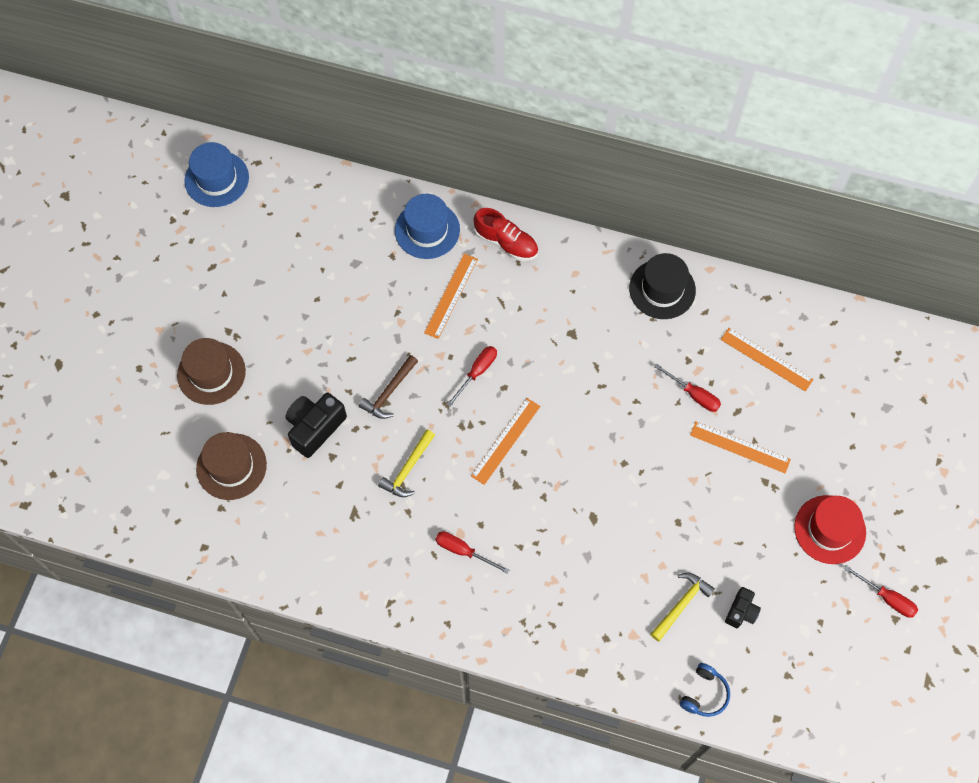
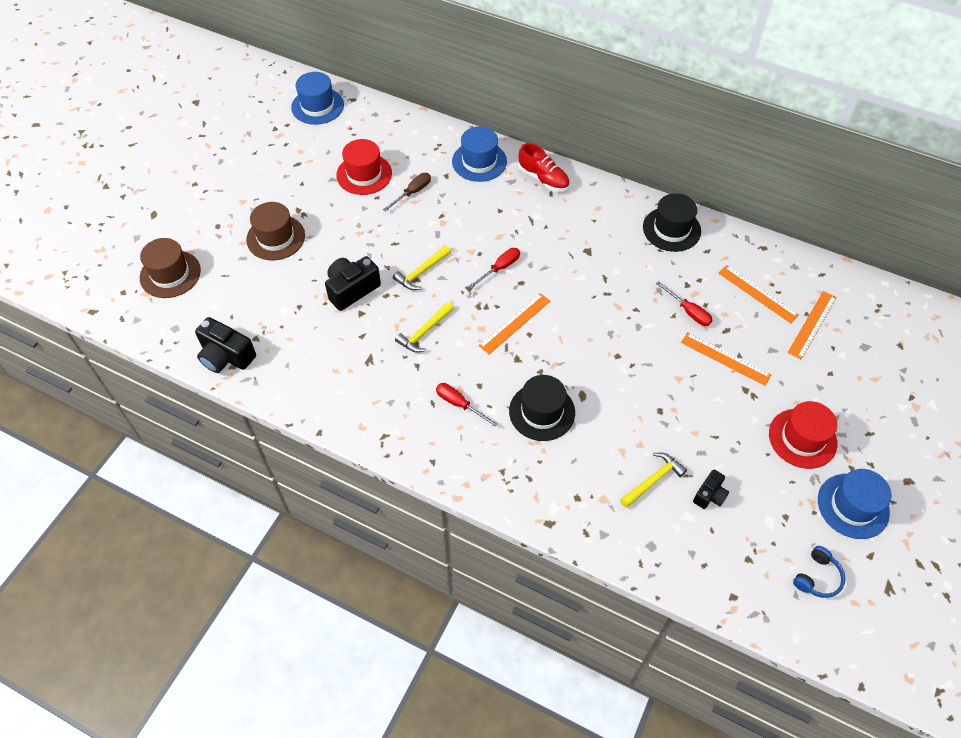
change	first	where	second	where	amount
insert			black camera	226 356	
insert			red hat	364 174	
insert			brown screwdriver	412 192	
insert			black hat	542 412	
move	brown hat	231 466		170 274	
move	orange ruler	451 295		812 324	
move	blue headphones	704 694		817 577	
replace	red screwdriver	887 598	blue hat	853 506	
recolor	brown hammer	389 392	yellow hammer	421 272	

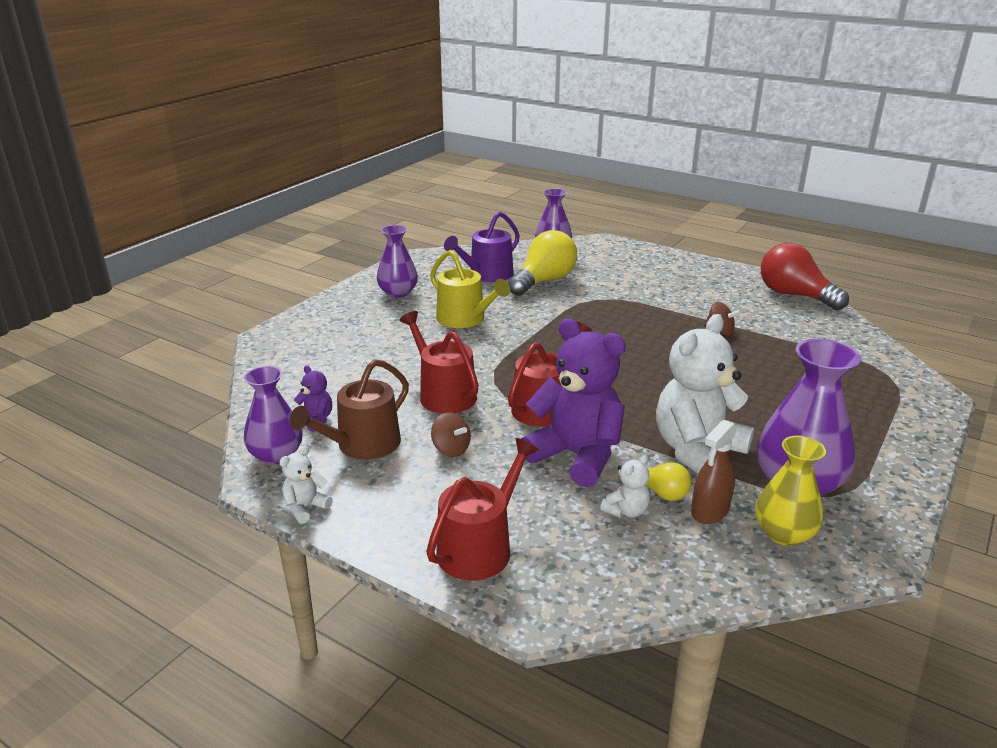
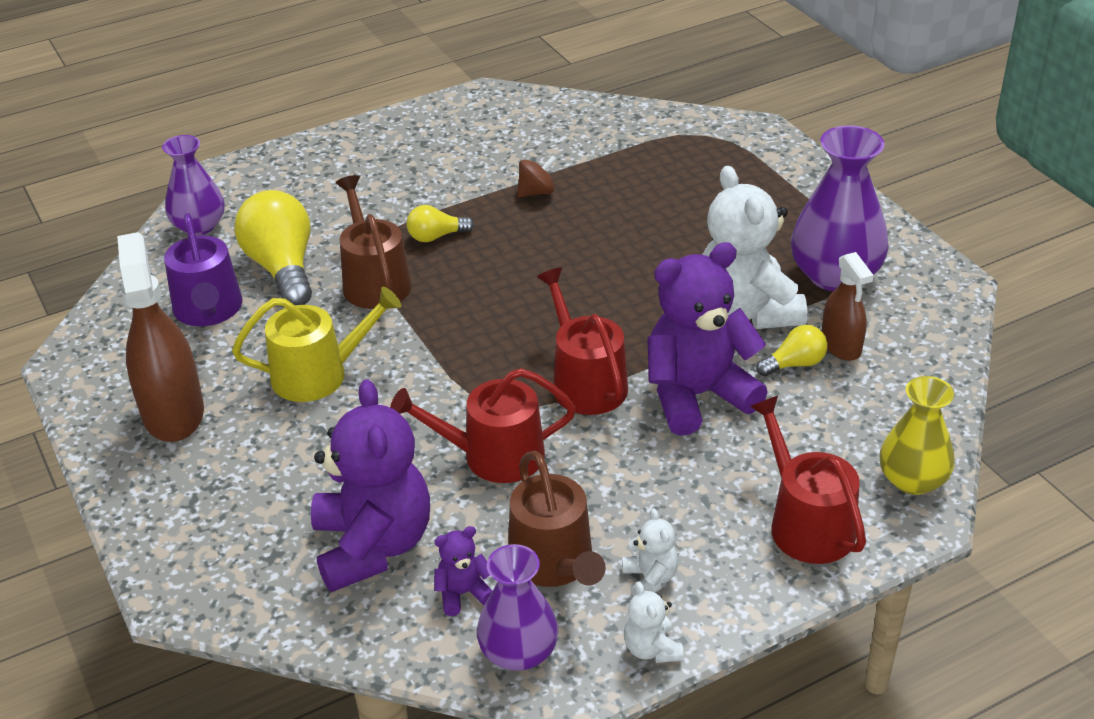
change	first	where	second	where	amount
delete	brown spinning top	451 449			
delete	red light bulb	794 295			
insert			purple teddy bear	373 546	
insert			brown watering can	374 281	
insert			yellow light bulb	436 236	
move	white teddy bear	626 511		650 579	
move	yellow vase	784 533		912 480	
replace	purple vase	398 293	brown spray bottle	173 413	

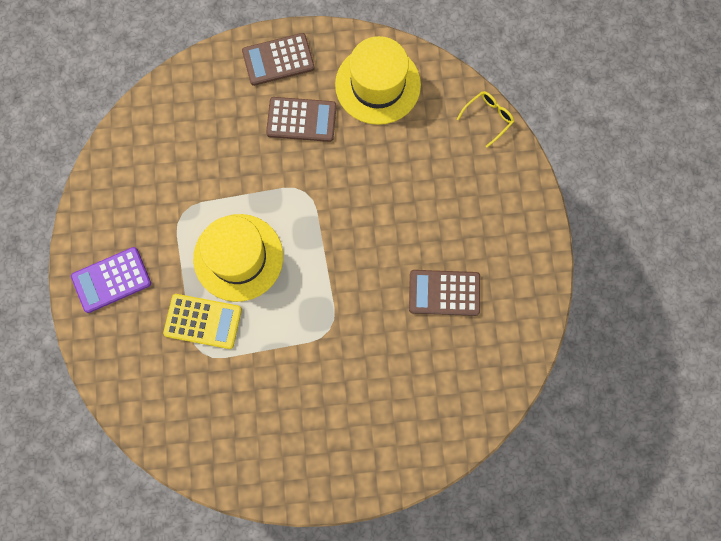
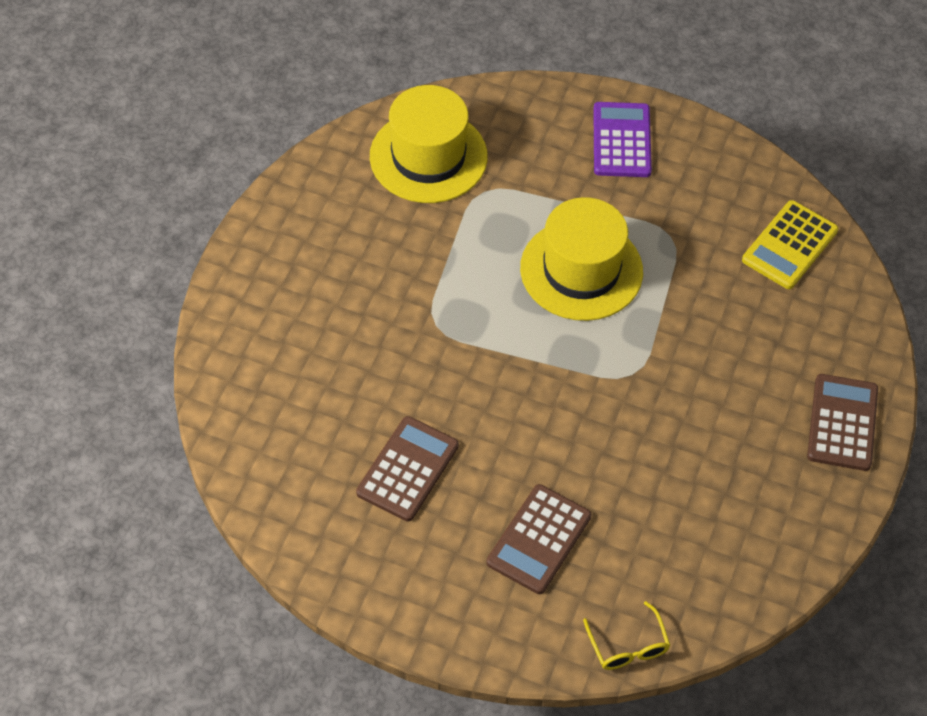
change	first	where	second	where	amount
move	yellow calculator	203 321		789 245	
move	brown calculator	301 120		539 539	
move	yellow hat	378 85		428 156	

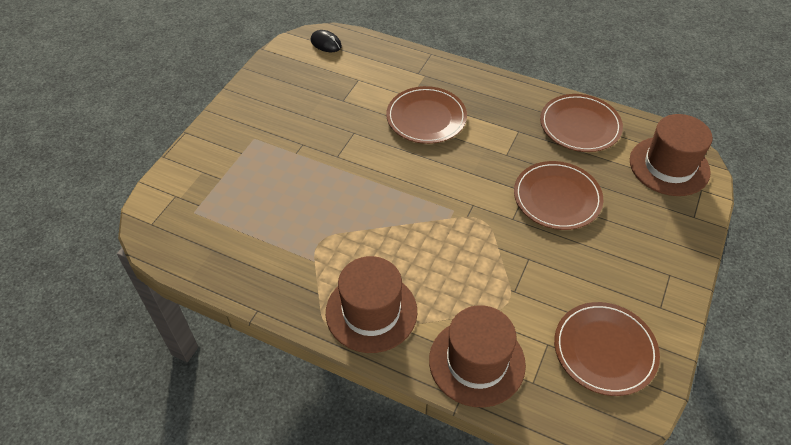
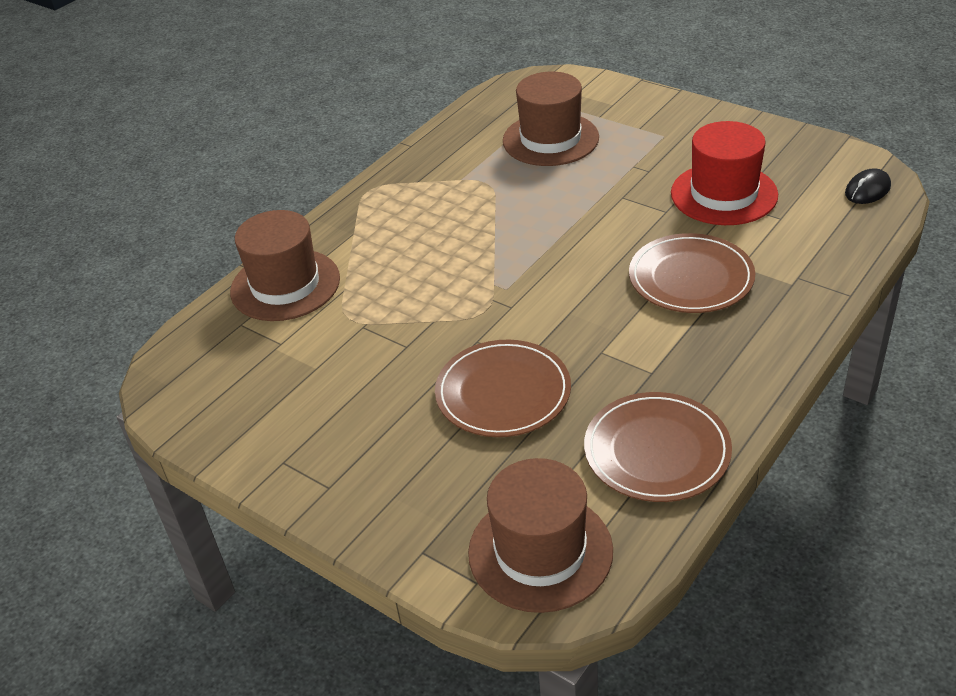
change	first	where	second	where	amount
delete	brown plate	604 350			
insert			red hat	724 194	
move	brown hat	371 312		550 139	

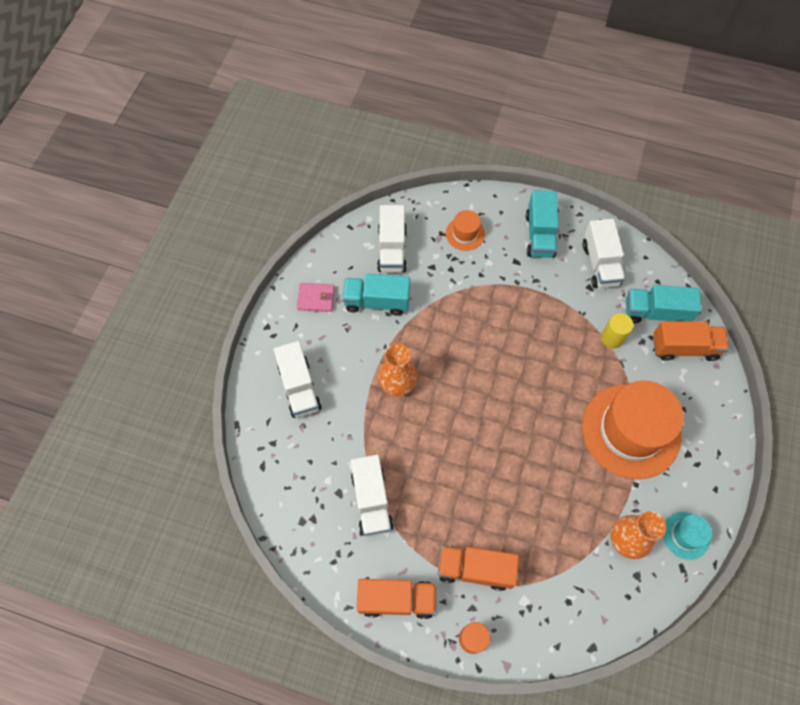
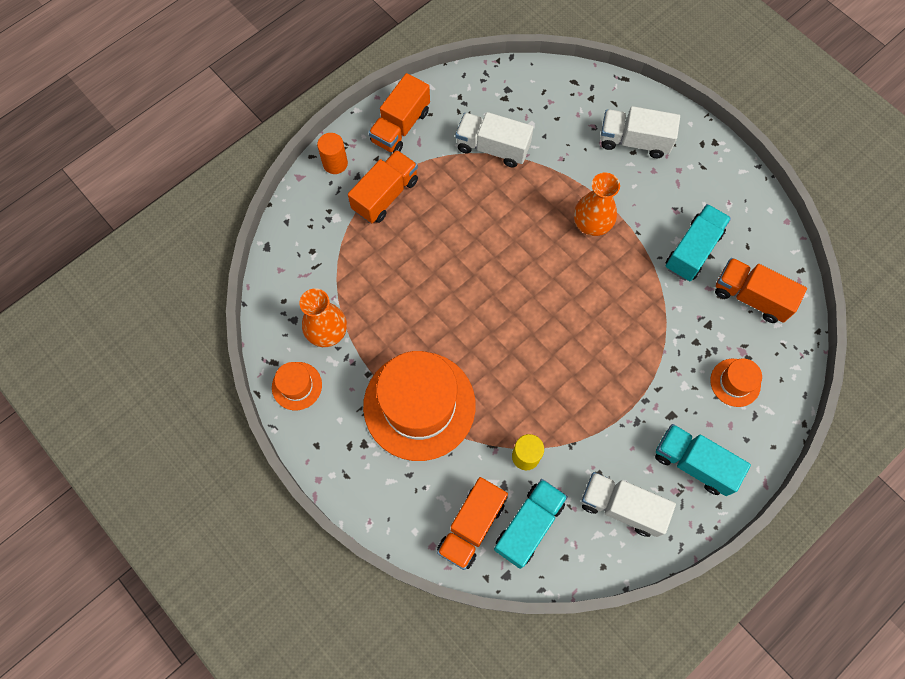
change	first	where	second	where	amount
delete	pink wallet	316 298			
recolor	white truck	392 249	orange truck	751 297	
recolor	turquoise hat	685 535	orange hat	297 386	

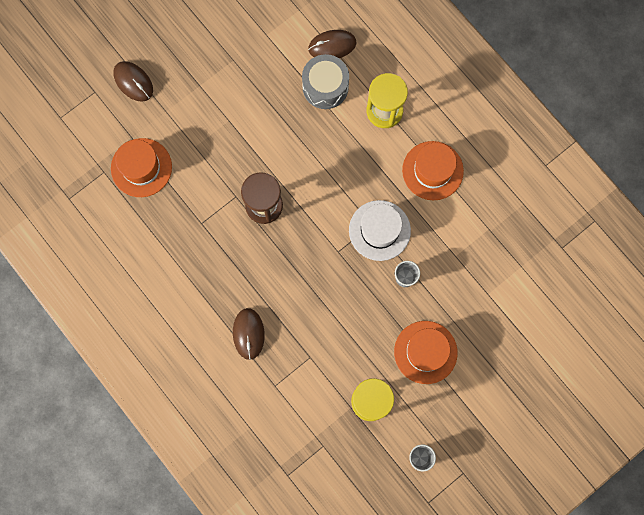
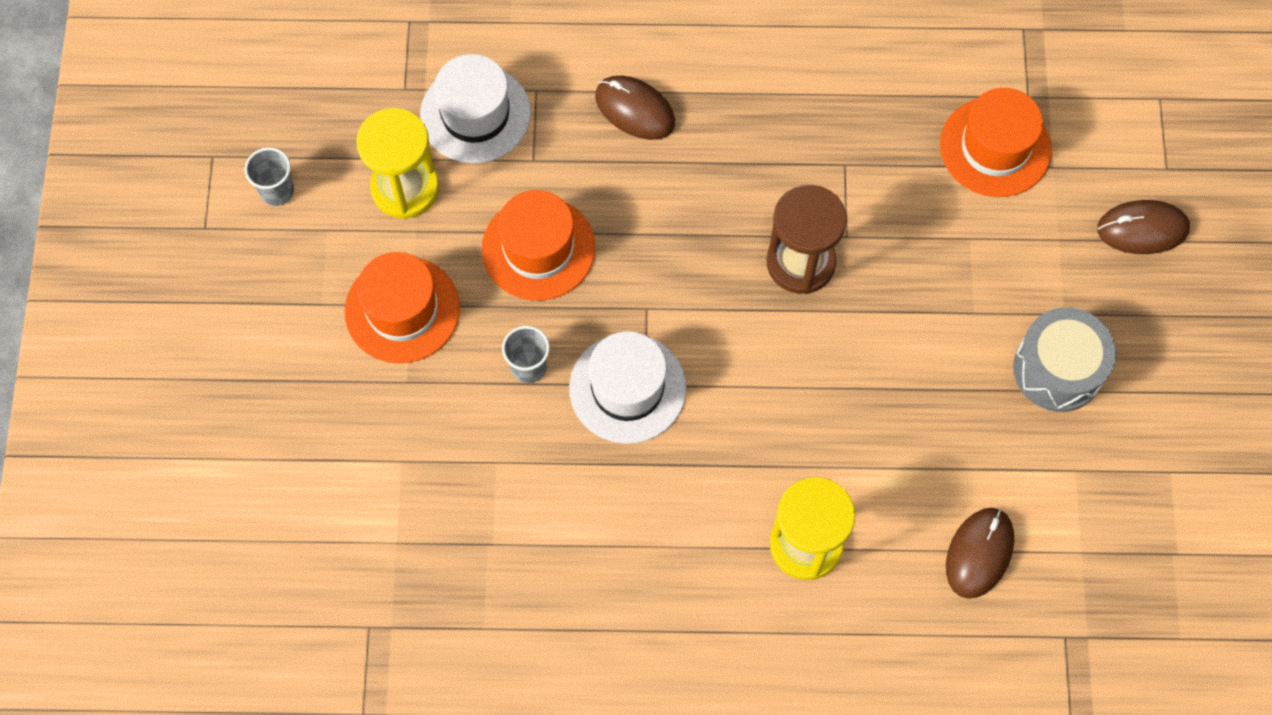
change	first	where	second	where	amount
insert			white hat	475 114	
move	grey drum	325 87		1057 369	
move	orange hat	432 170		538 248	

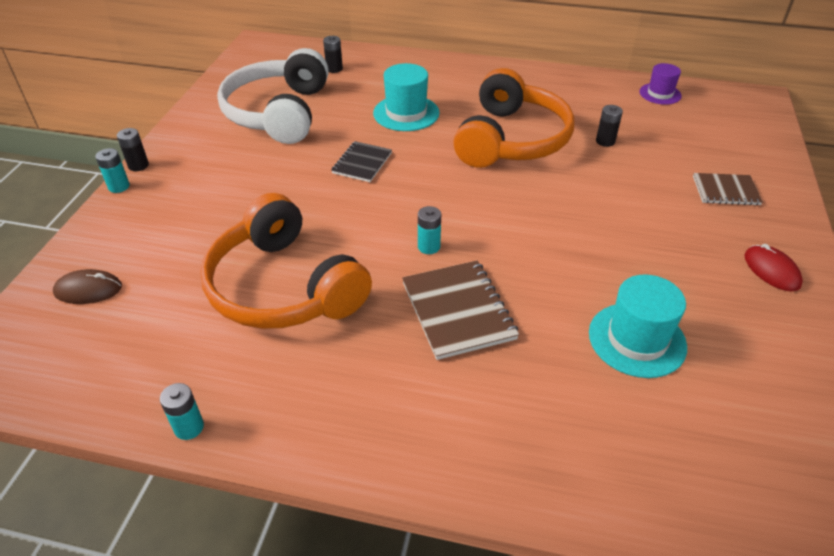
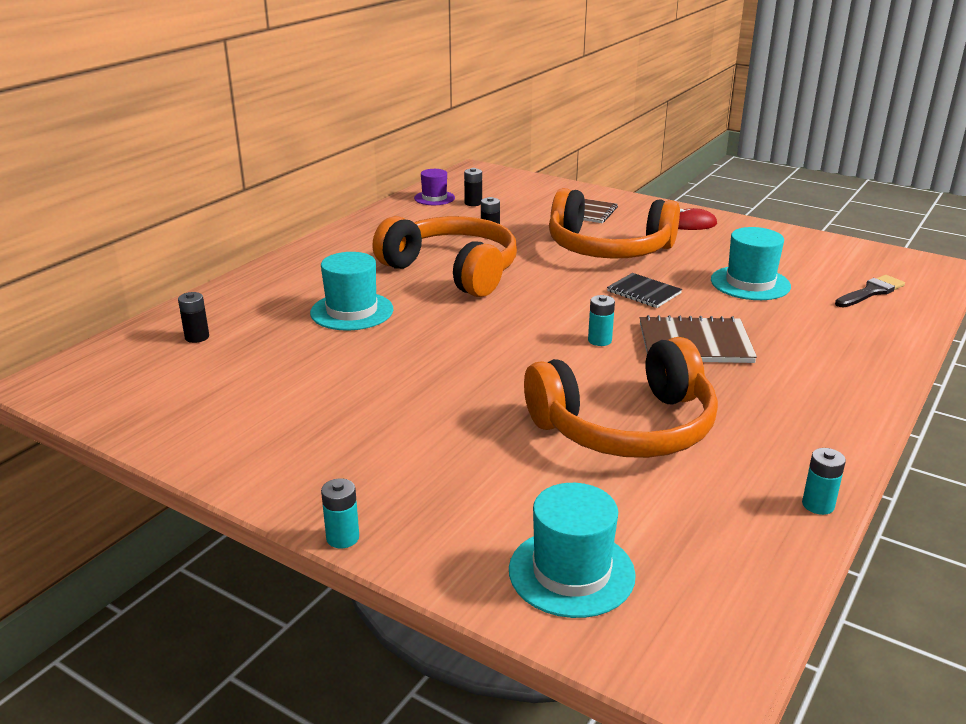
change	first	where	second	where	amount
delete	white headphones	279 113			
insert			orange headphones	608 248	
insert			black brush	871 292	
move	black battery	138 165		473 203	
move	black notebook	362 163		644 292	
replace	brown mouse	88 290	turquoise hat	571 572	

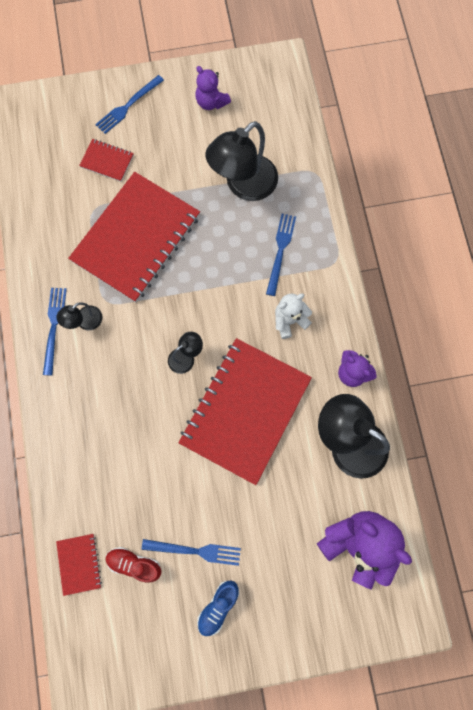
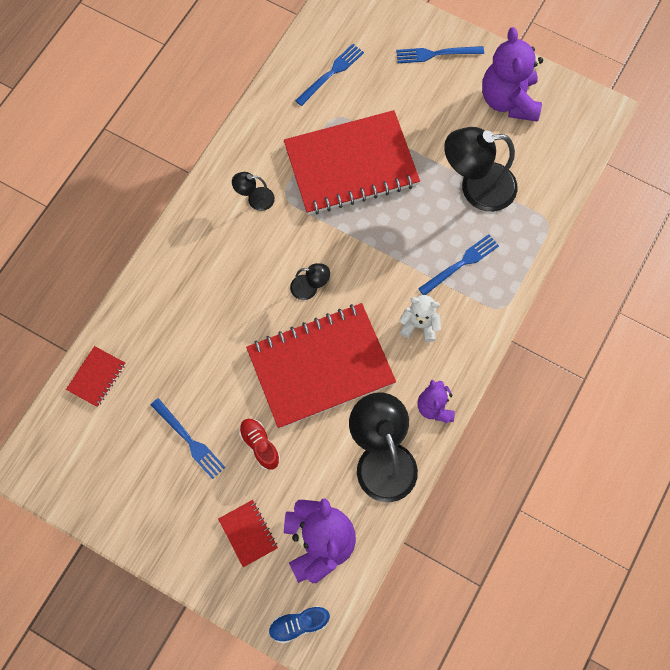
change	first	where	second	where	amount
move	blue fork	54 327		331 73	
move	red notebook	107 161		248 533	
move	red shoe	134 564		260 445	
move	blue shoe	218 606		299 624	
resize	purple teddy bear	211 102		509 100	x1.80

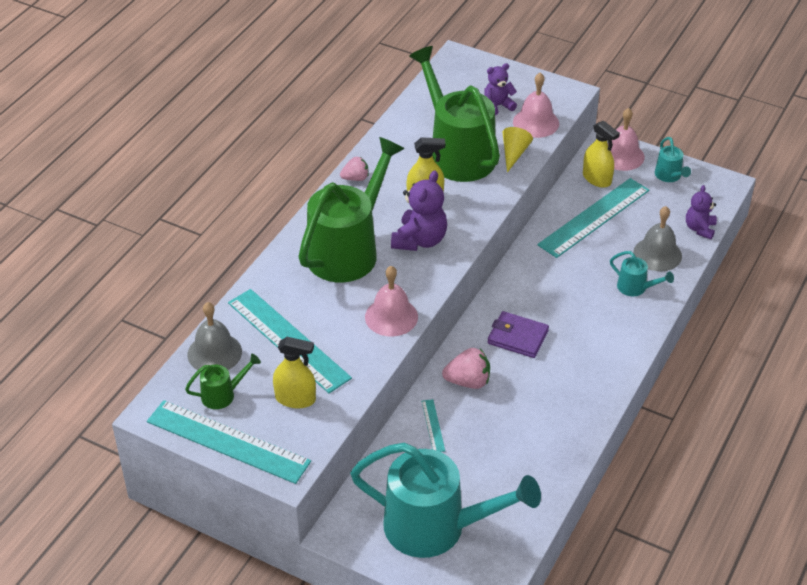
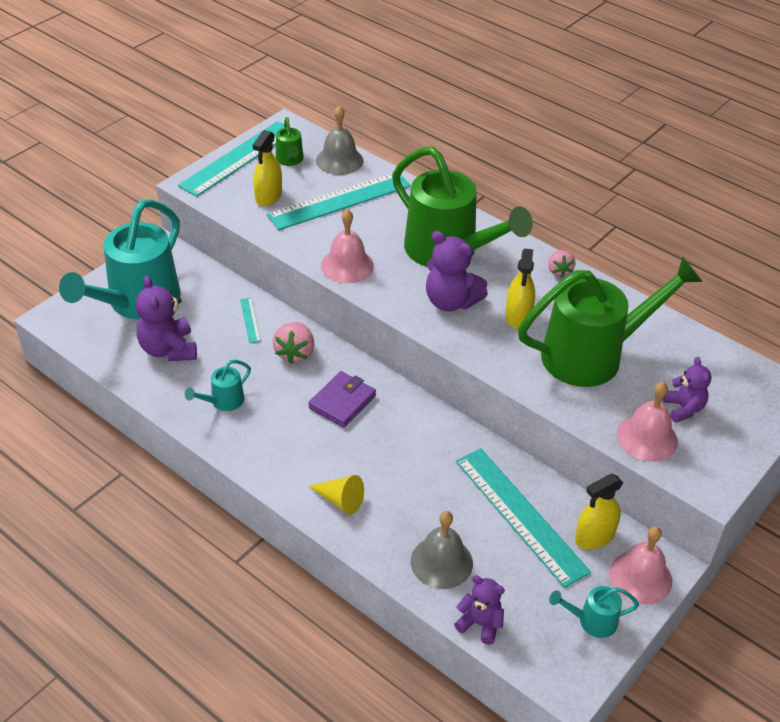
change	first	where	second	where	amount
insert			purple teddy bear	168 349	
move	yellow cone	514 153		340 500	
move	turquoise watering can	636 288		223 402	
rotate	turquoise ruler	433 425		250 320	75 degrees clockwise

